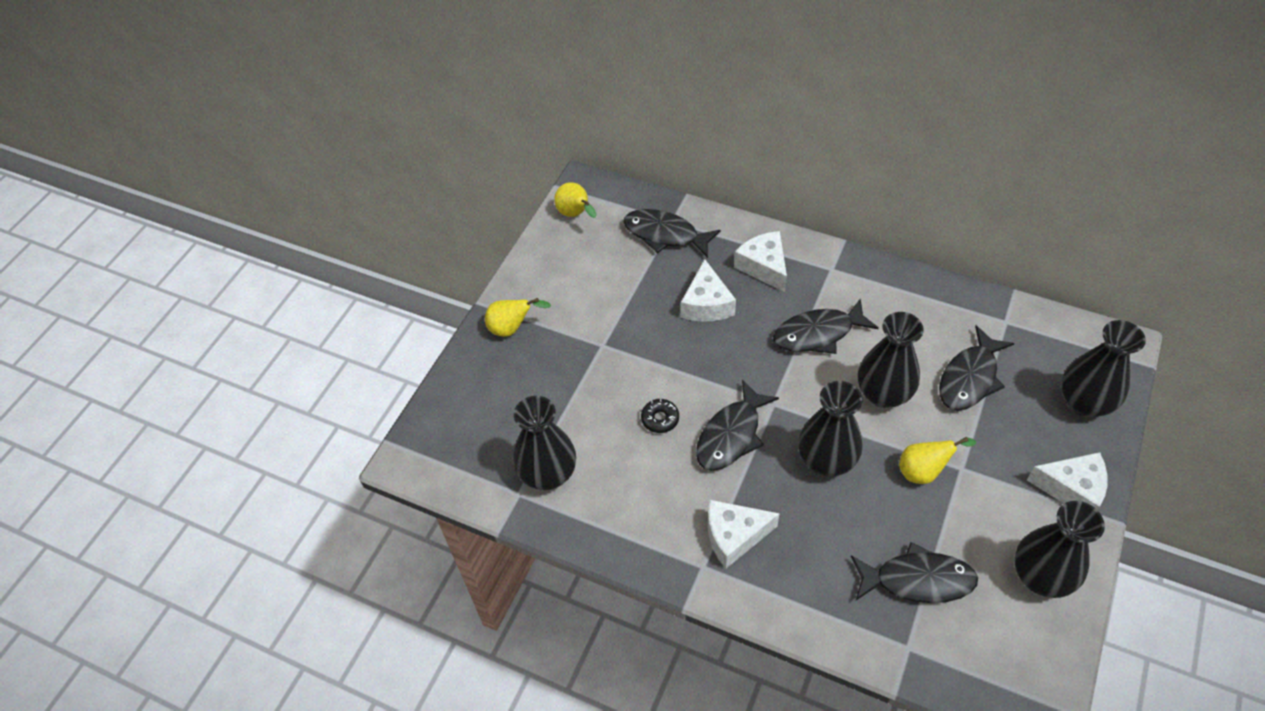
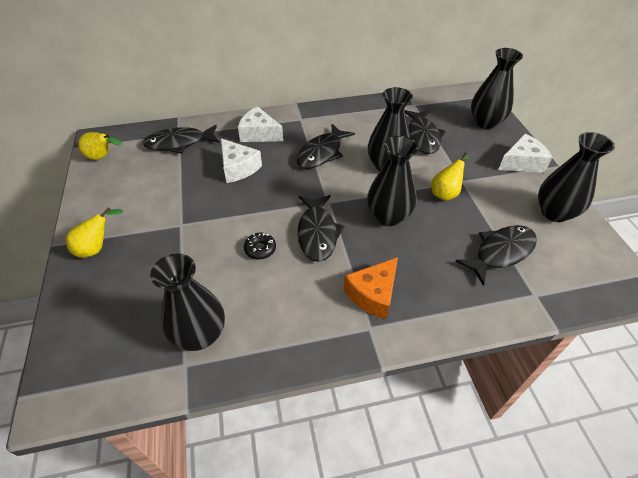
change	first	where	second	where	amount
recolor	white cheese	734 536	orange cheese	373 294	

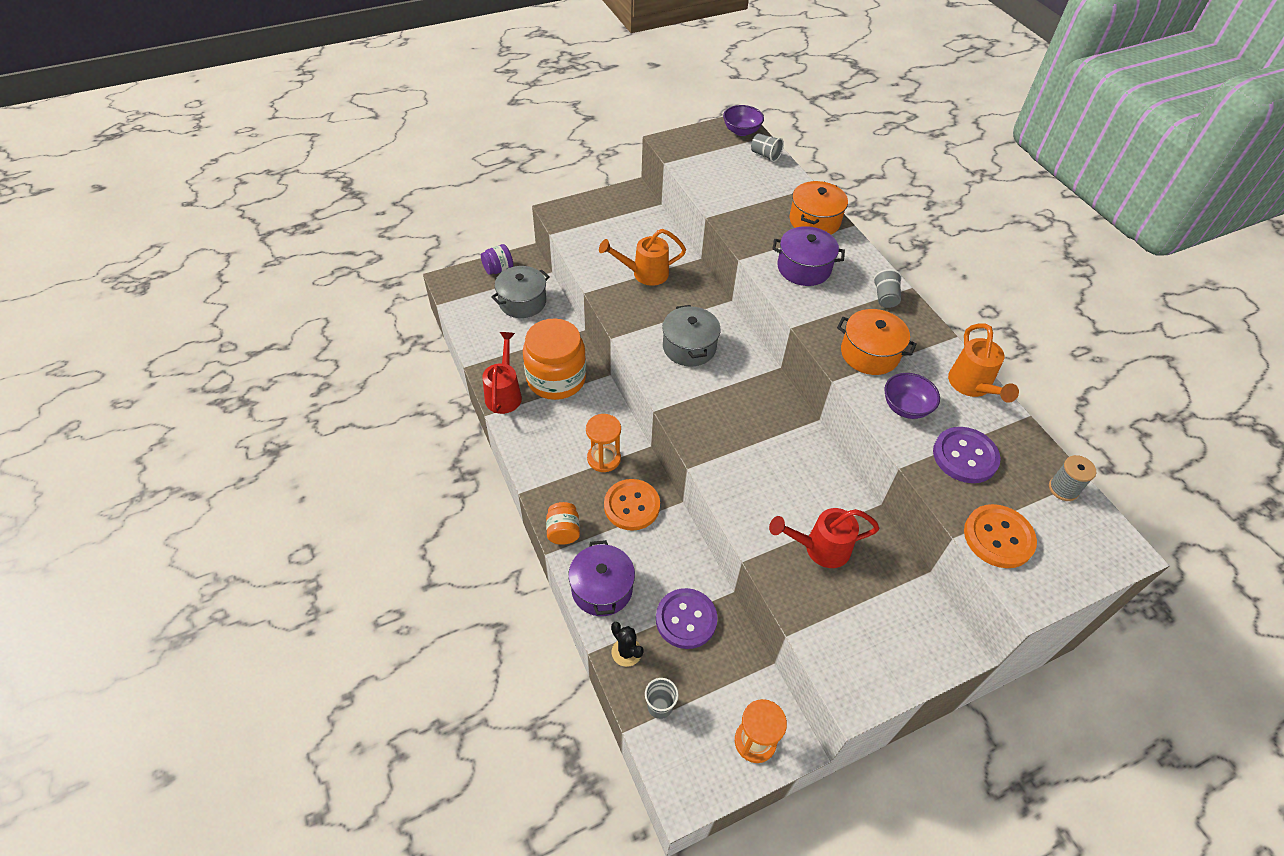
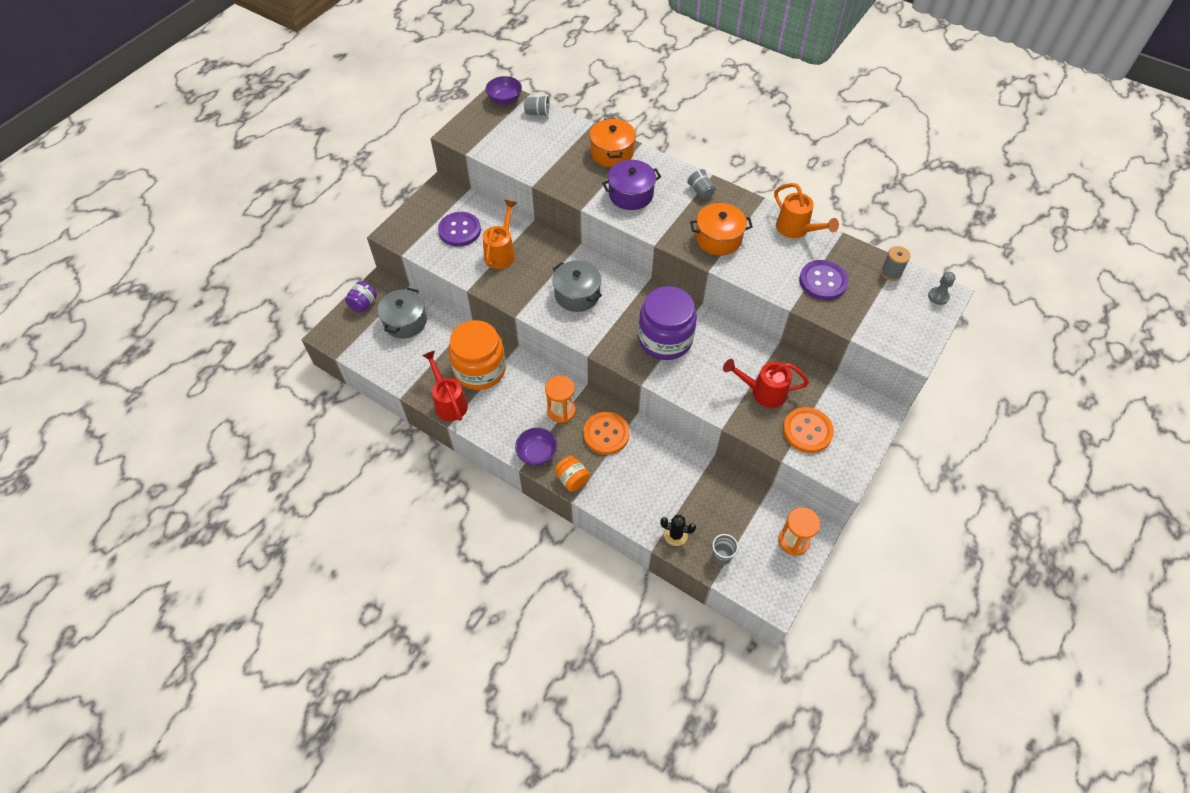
change	first	where	second	where	amount
delete	purple pot	602 588			
insert			purple jar	665 339	
insert			grey pawn	938 296	
move	purple button	686 619		459 230	
move	purple bowl	906 407		537 453	
move	orange button	998 537		807 431	
rotate	orange watering can	644 274		501 252	150 degrees clockwise
rotate	red watering can	820 548		763 392	45 degrees clockwise

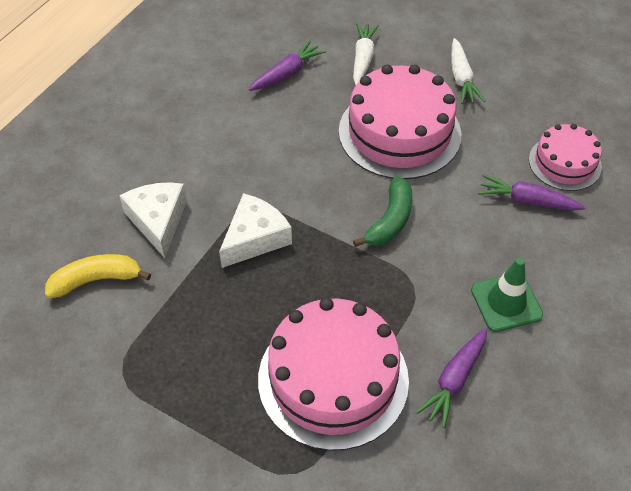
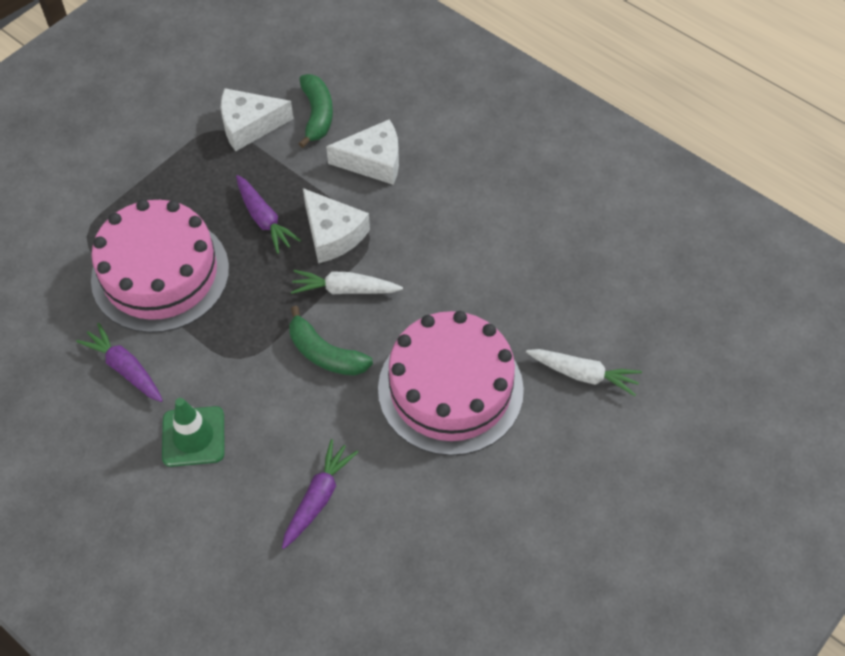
change	first	where	second	where	amount
delete	pink cake	564 163			
insert			white cheese	249 125	
move	purple carrot	287 73		264 219	
move	white carrot	461 78		345 289	
recolor	yellow banana	96 280	green banana	317 115	

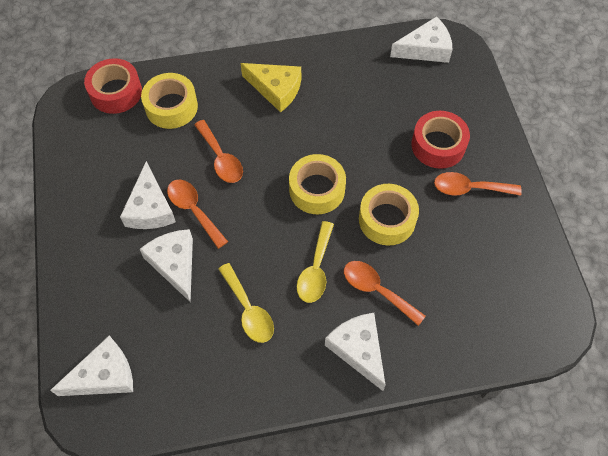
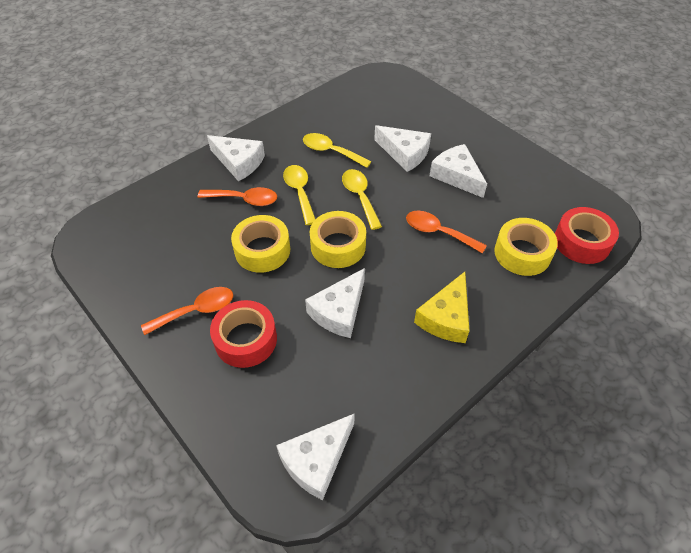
change	first	where	second	where	amount
delete	orange spoon	193 210			
insert			yellow spoon	360 197	
move	white cheese	104 375		339 311	
rotate	yellow cheese	276 89		446 317	60 degrees counterclockwise

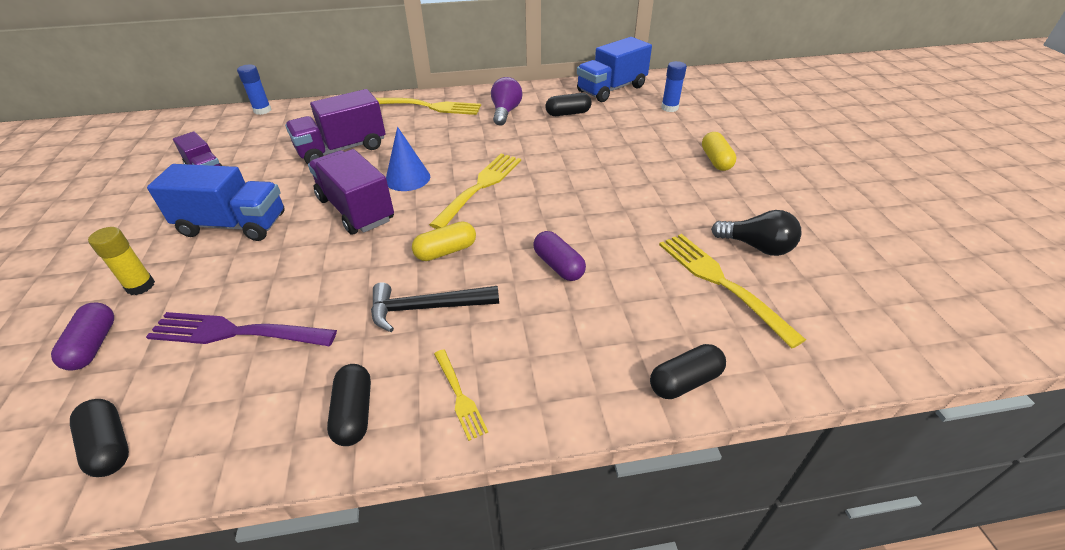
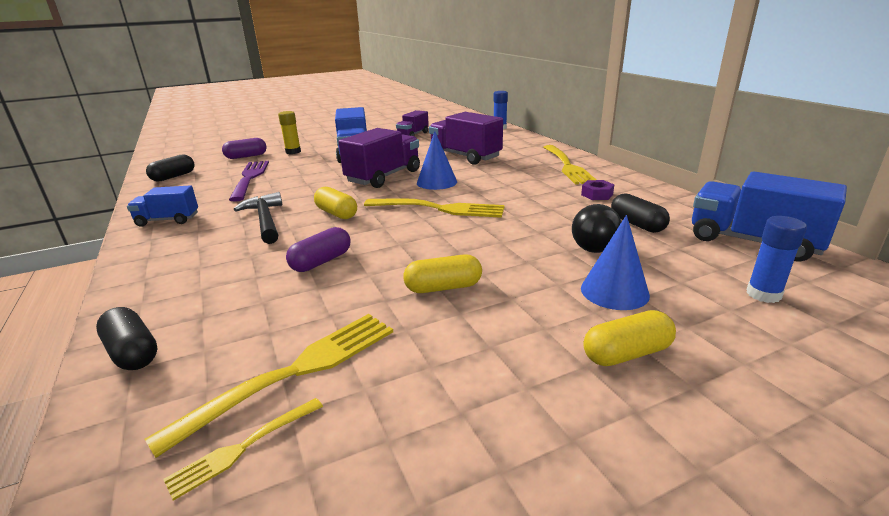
change	first	where	second	where	amount
insert			yellow capsule	443 287	
insert			blue cone	614 291	
move	yellow fork	459 395		244 447	
move	black light bulb	756 247		593 244	
replace	black capsule	354 413	blue truck	168 220	
replace	purple light bulb	505 112	purple nut	597 194	

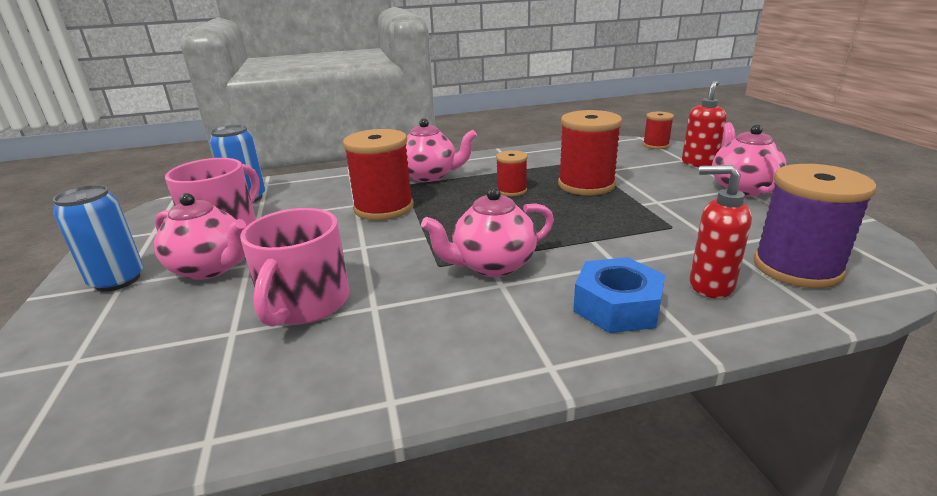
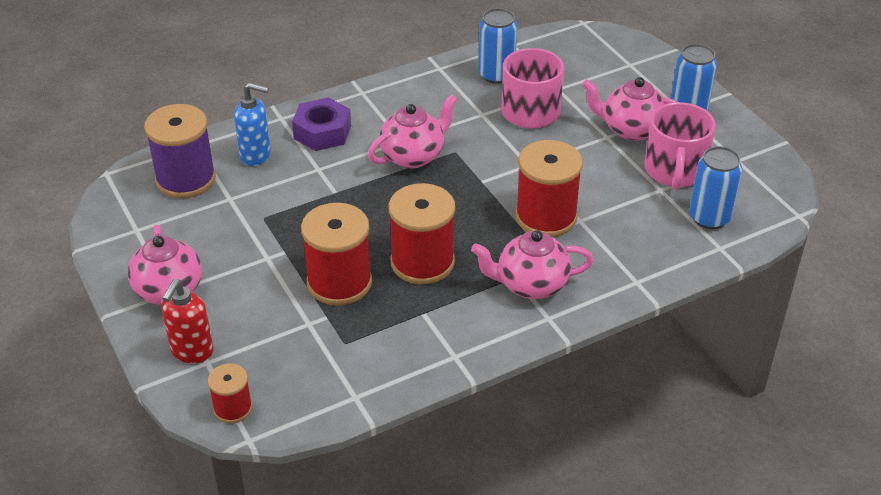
change	first	where	second	where	amount
insert			blue can	496 75	
recolor	blue nut	617 306	purple nut	322 132	
recolor	red soap dispenser	710 285	blue soap dispenser	256 155	
resize	red spool	511 190		422 262	x1.86

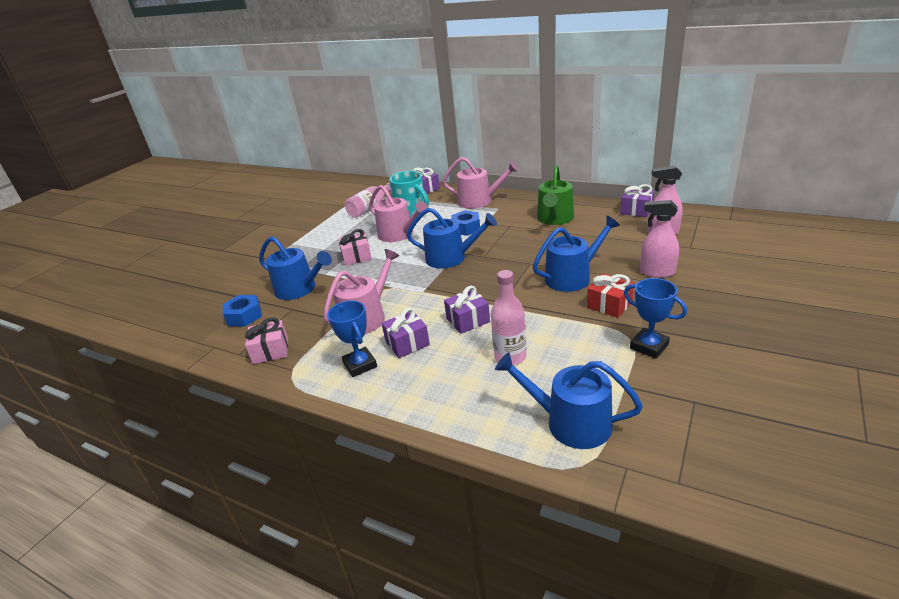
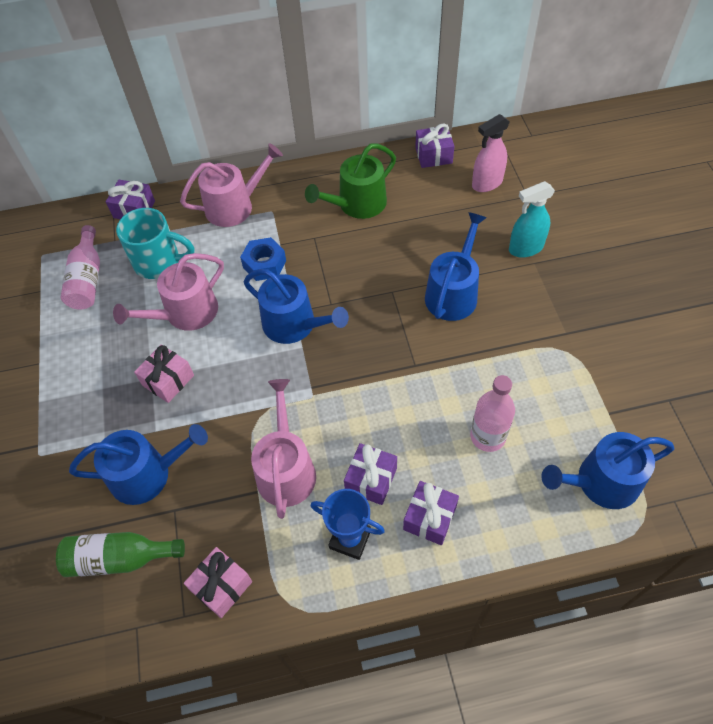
change	first	where	second	where	amount
delete	red gift	609 305			
delete	blue trophy	649 346			
move	purple gift	468 320		429 518	
replace	blue nut	244 316	green bottle	120 558	
recolor	pink spray bottle	657 272	turquoise spray bottle	525 248	
rotate	pink watering can	399 234		185 313	135 degrees clockwise
rotate	blue watering can	451 258		294 325	60 degrees clockwise
rotate	green watering can	555 219		357 204	75 degrees clockwise

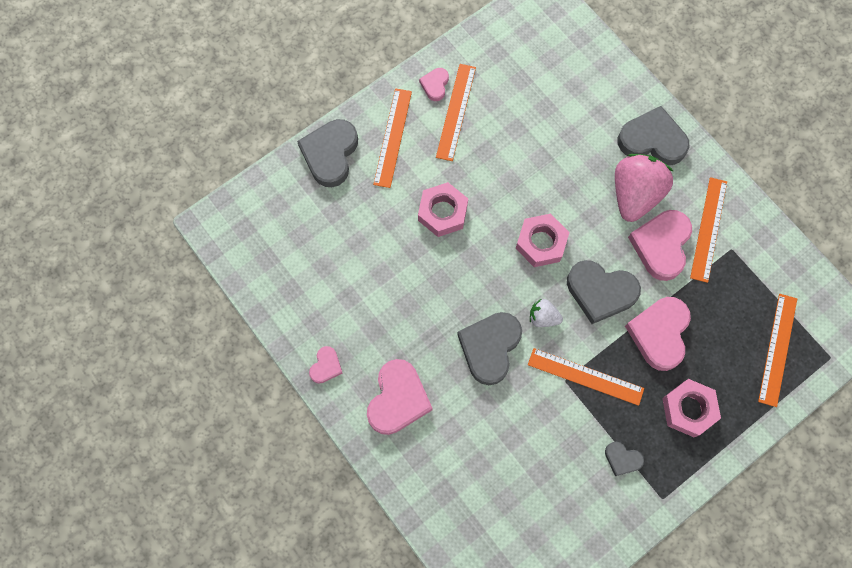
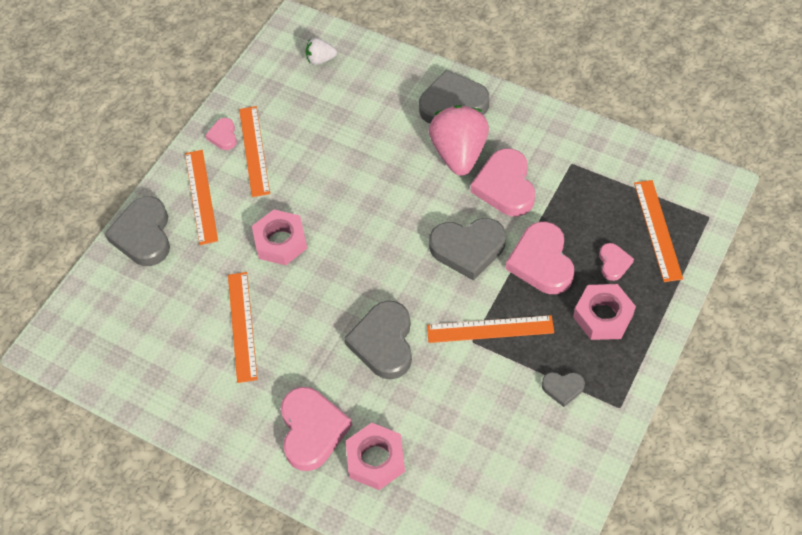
change	first	where	second	where	amount
move	pink heart	326 366		614 263	
move	pink nut	541 243		376 459	
move	white strawberry	543 317		320 59	
move	orange ruler	708 229		242 326	

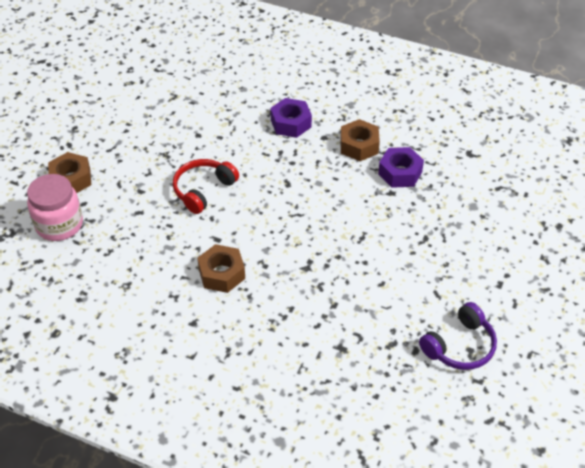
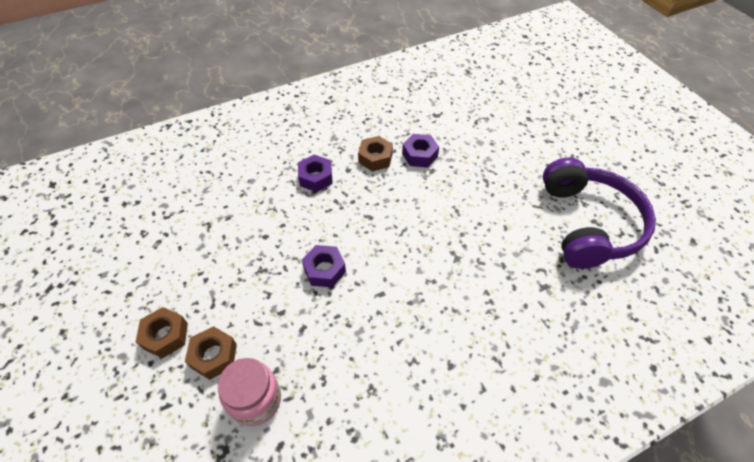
change	first	where	second	where	amount
move	brown nut	221 274		165 336	
replace	red headphones	203 190	purple nut	324 270	
resize	purple headphones	459 346		588 224	x2.00

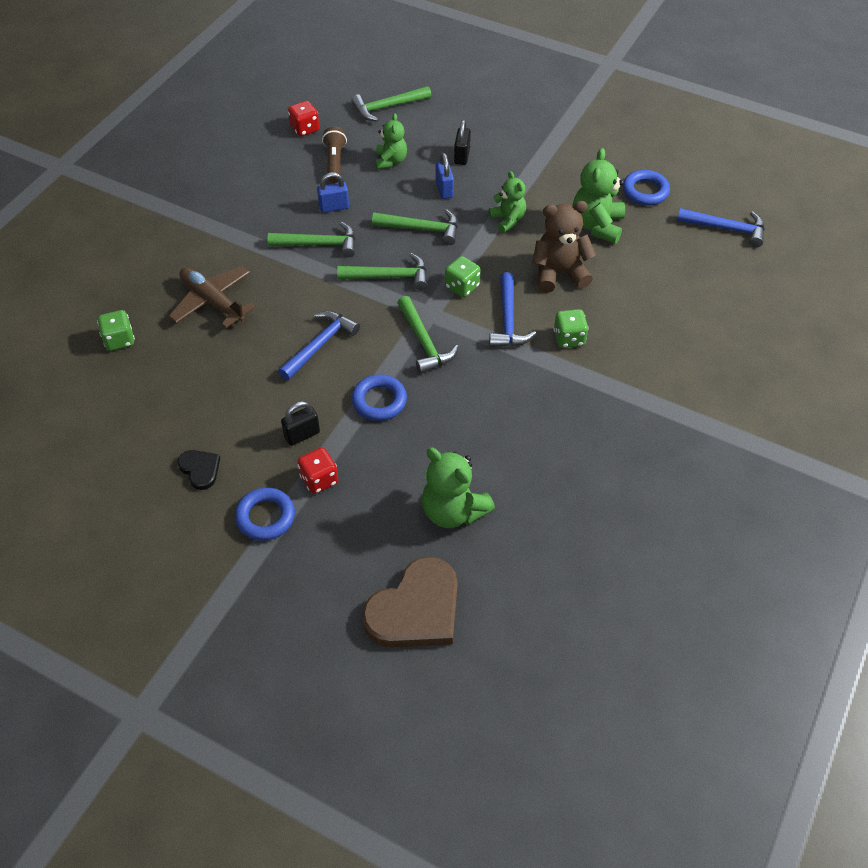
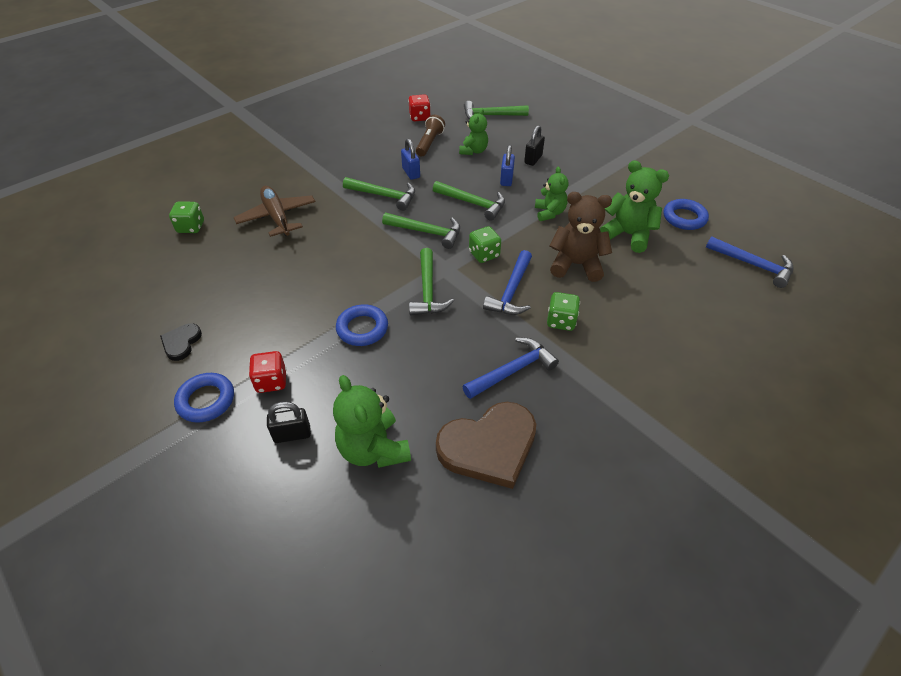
change	first	where	second	where	amount
move	blue hammer	320 345		513 370	
move	black padlock	302 435		292 434	
move	brown heart	416 609		489 446	
rotate	black heart	200 469		181 343	150 degrees counterclockwise
rotate	blue padlock	334 207		411 173	60 degrees clockwise
rotate	green teddy bear	597 225		628 235	90 degrees clockwise

